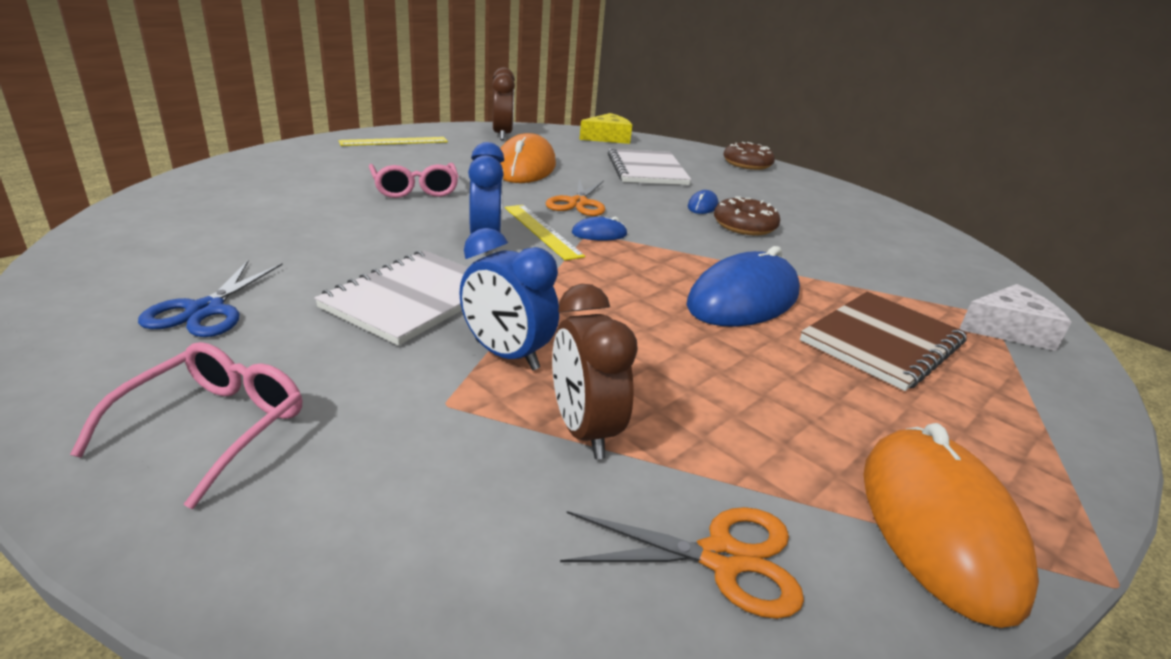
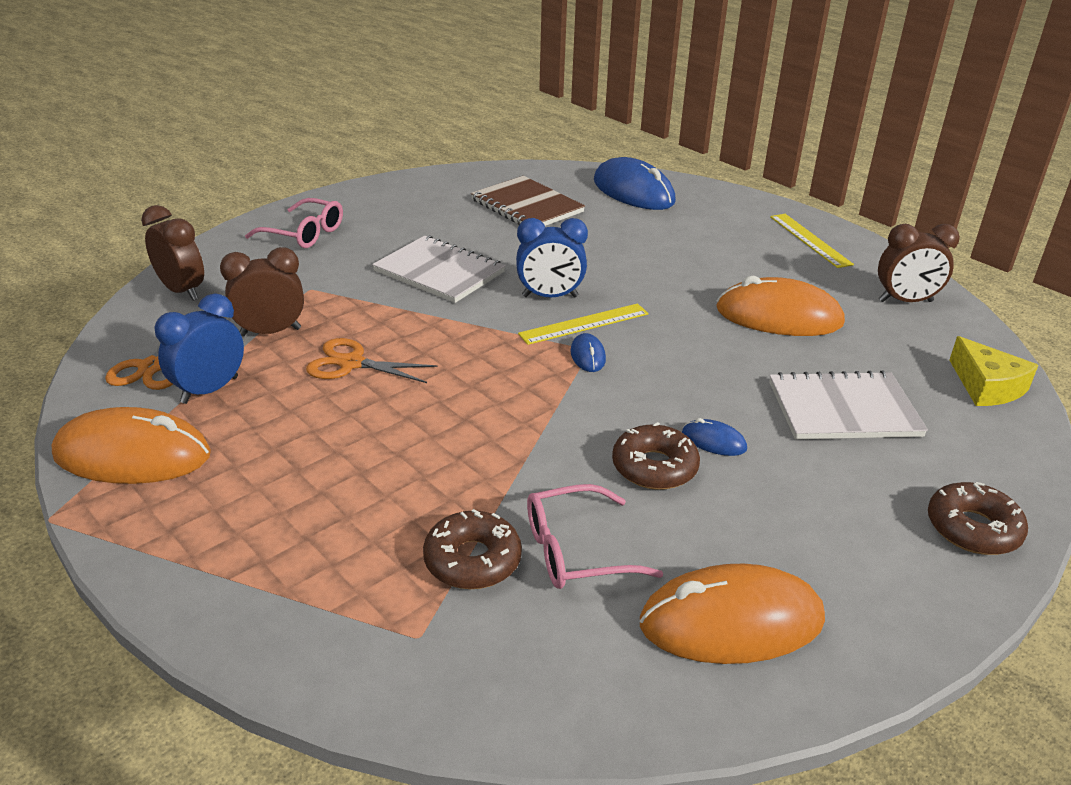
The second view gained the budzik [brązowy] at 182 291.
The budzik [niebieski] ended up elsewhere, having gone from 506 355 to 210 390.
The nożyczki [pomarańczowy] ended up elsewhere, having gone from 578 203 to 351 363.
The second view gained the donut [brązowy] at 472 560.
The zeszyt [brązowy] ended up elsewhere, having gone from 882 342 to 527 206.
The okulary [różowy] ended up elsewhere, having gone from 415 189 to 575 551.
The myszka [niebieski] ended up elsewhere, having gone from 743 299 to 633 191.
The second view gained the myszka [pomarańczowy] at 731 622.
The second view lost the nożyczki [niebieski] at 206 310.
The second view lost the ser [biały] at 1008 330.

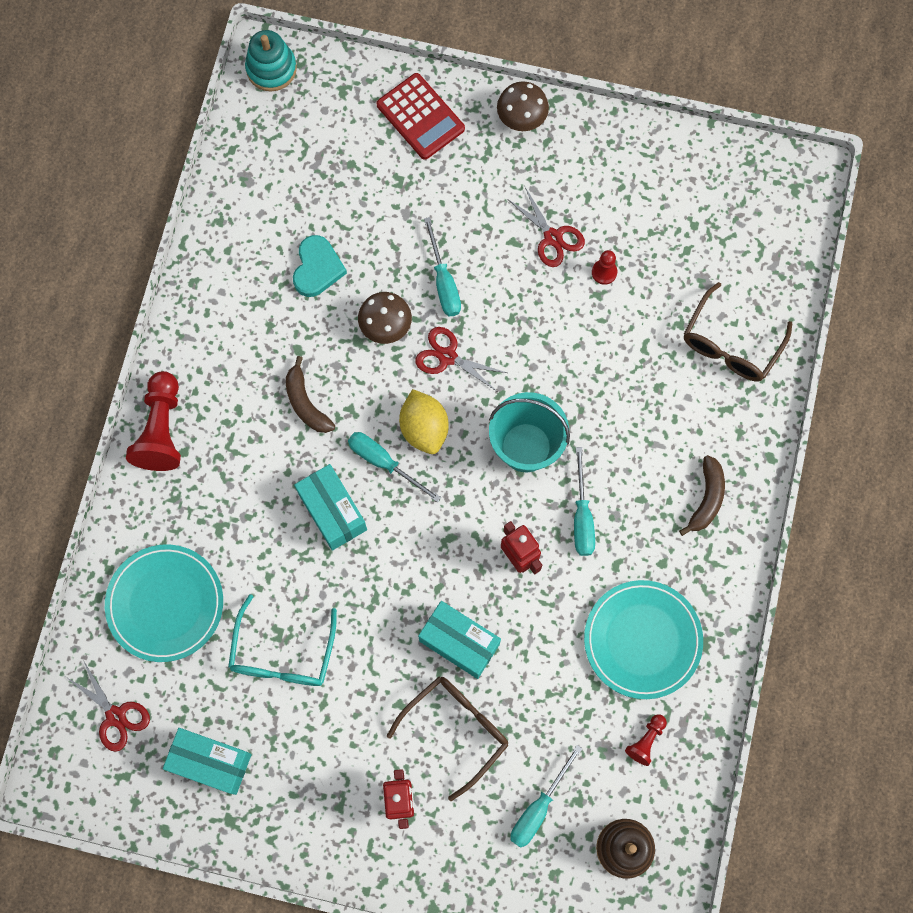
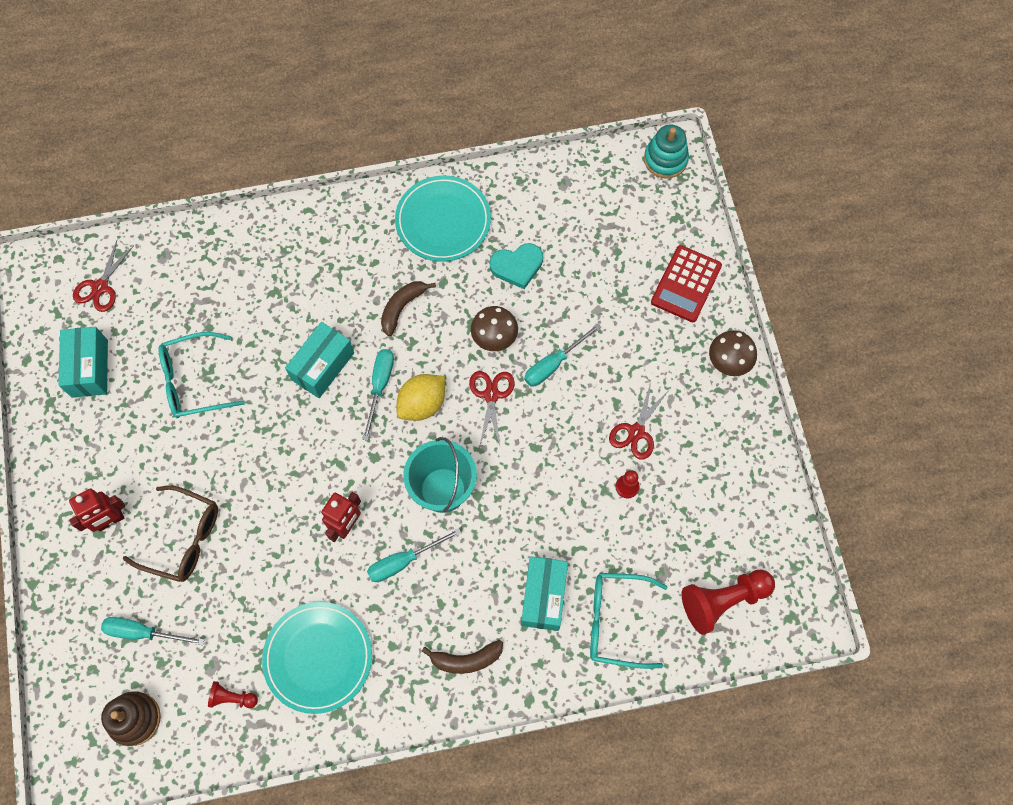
The talerz [turkusowy] ended up elsewhere, having gone from 165 604 to 443 221.
The pudełko [turkusowy] ended up elsewhere, having gone from 459 642 to 543 597.
What was the okulary [brązowy] at 730 344 turned into the okulary [turkusowy] at 616 621.
The pionek [czerwony] ended up elsewhere, having gone from 161 429 to 723 600.

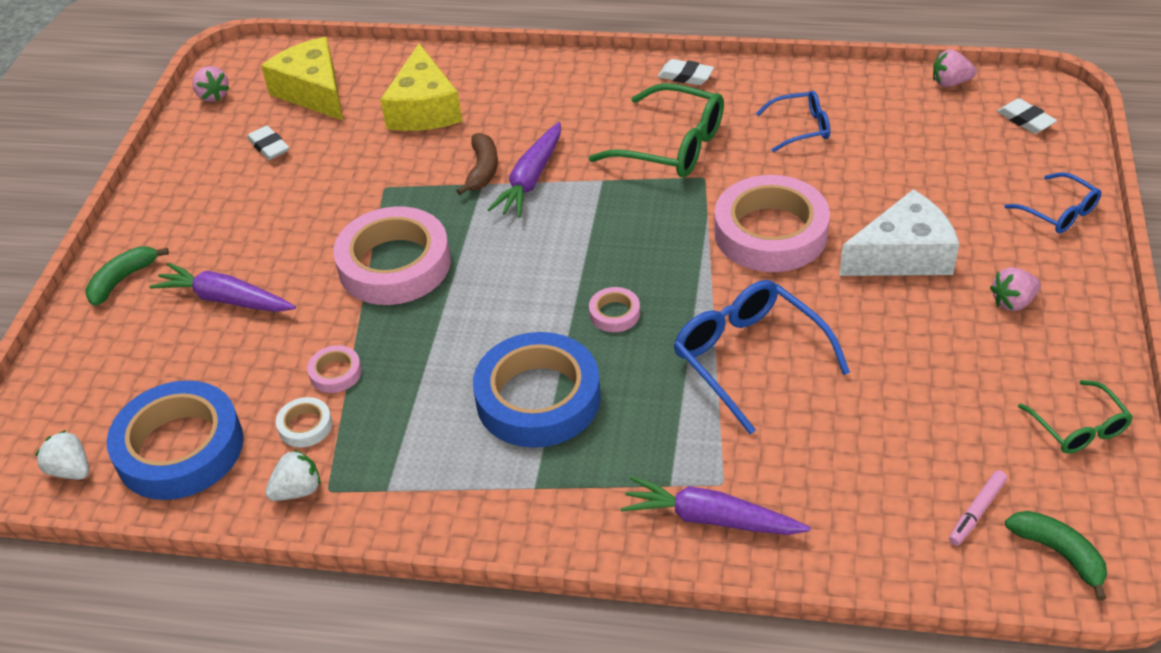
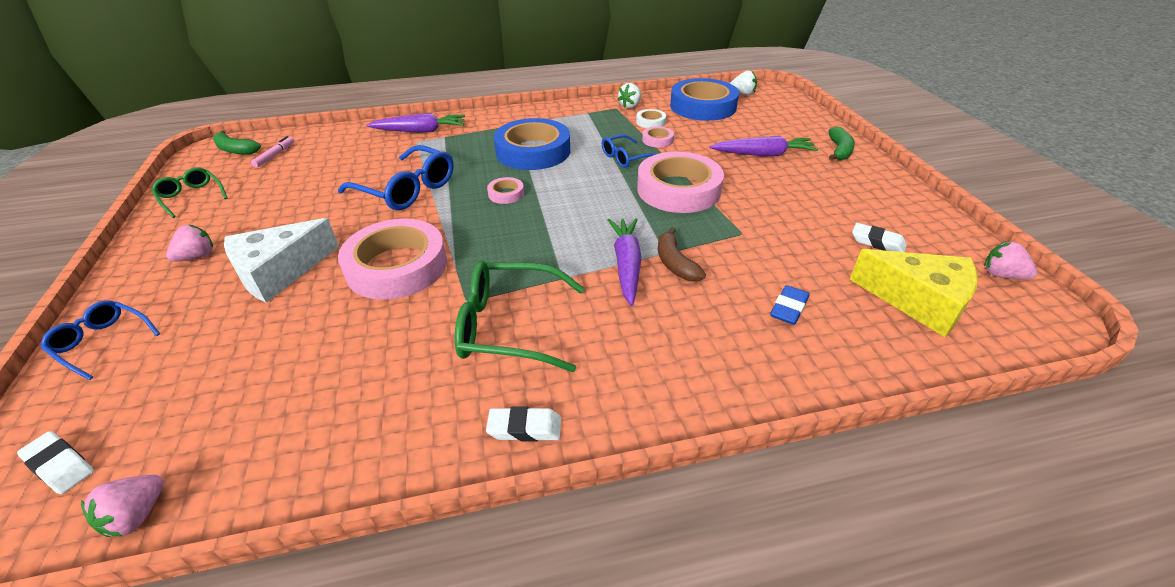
The truskawka [różowy] at 950 82 ended up facing another way, 135 degrees clockwise from before.
The okulary [niebieski] ended up elsewhere, having gone from 801 128 to 625 158.
Where the ser [żółty] stood at 424 109, the gumka do mazania [niebieski] came to stand at 788 308.

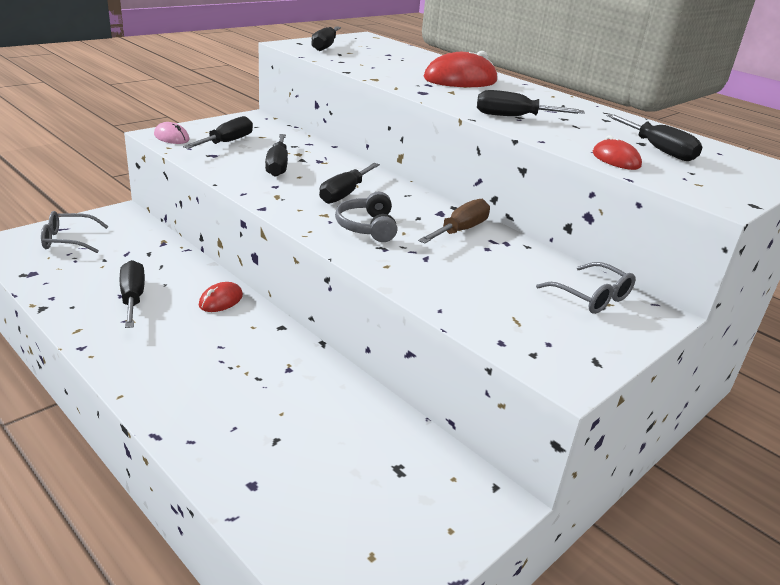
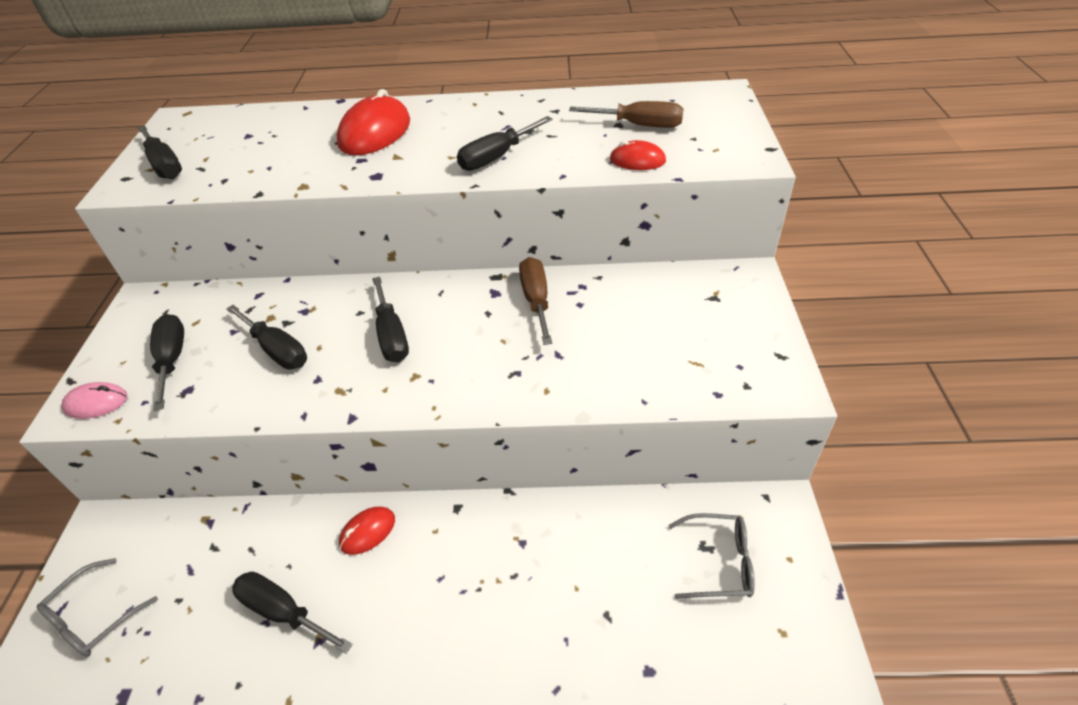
The myszka [czerwony] at 221 300 ended up facing another way, 60 degrees clockwise from before.
What was the śrubokręt [czarny] at 658 150 turned into the śrubokręt [brązowy] at 639 125.
The okulary [szary] ended up elsewhere, having gone from 591 297 to 719 562.
The second view lost the słuchawki [szary] at 367 227.

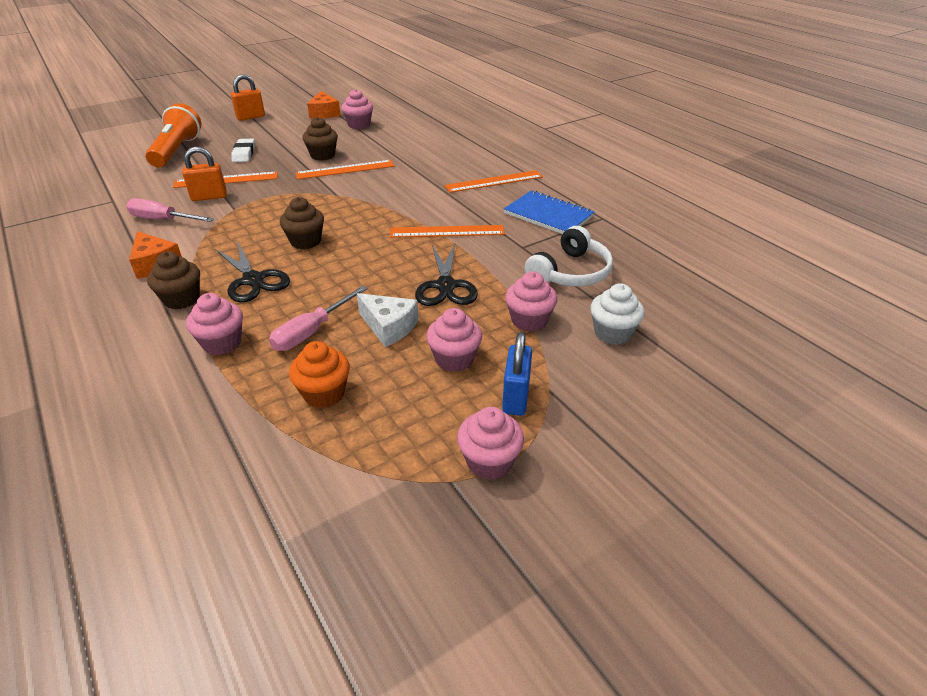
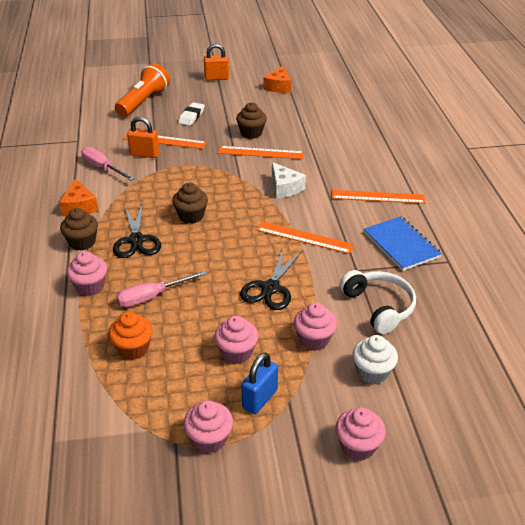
The ser [biały] ended up elsewhere, having gone from 389 327 to 285 188.
The muffinka [różowy] ended up elsewhere, having gone from 359 125 to 358 446.
The słuchawki [biały] at 570 272 ended up facing another way, 90 degrees counterclockwise from before.

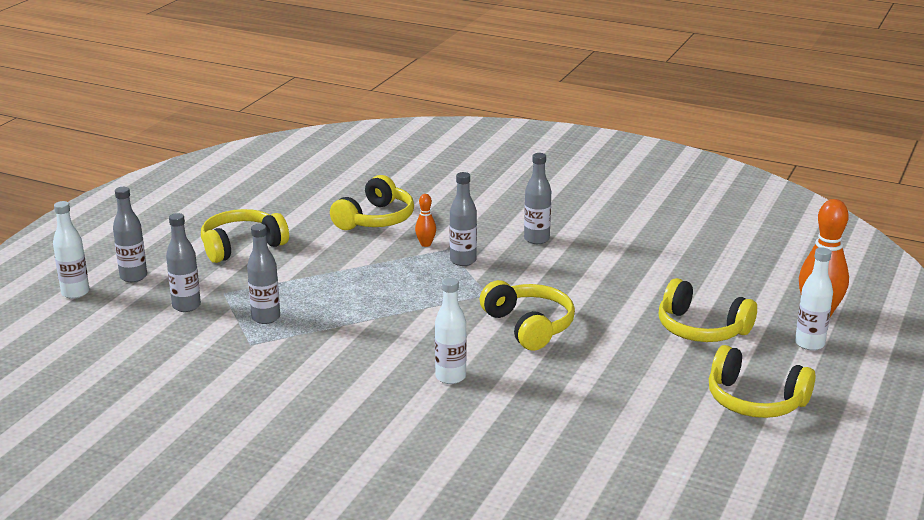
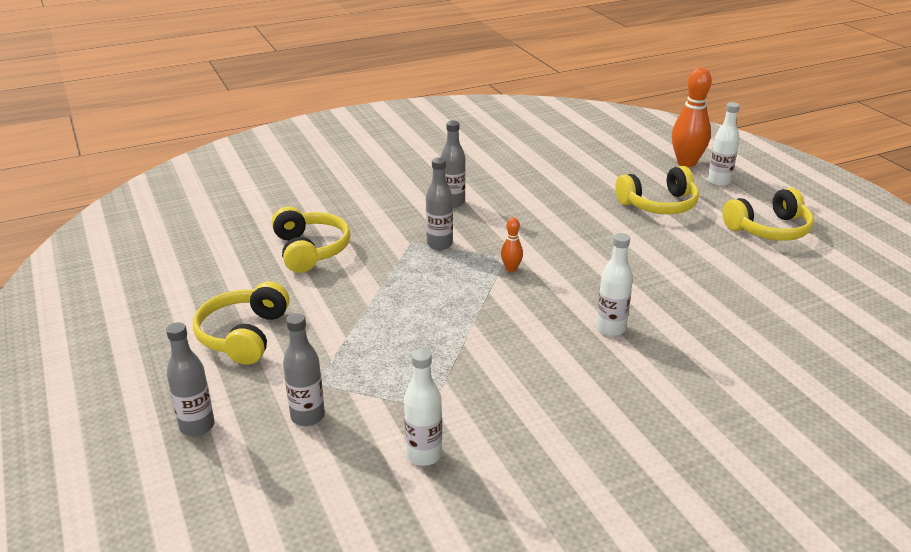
The butelka [biały] ended up elsewhere, having gone from 75 293 to 424 455.
The kręgiel [pomarańczowy] ended up elsewhere, having gone from 425 244 to 511 268.
The second view lost the butelka [szary] at 266 318.
The second view lost the słuchawki [żółty] at 529 326.

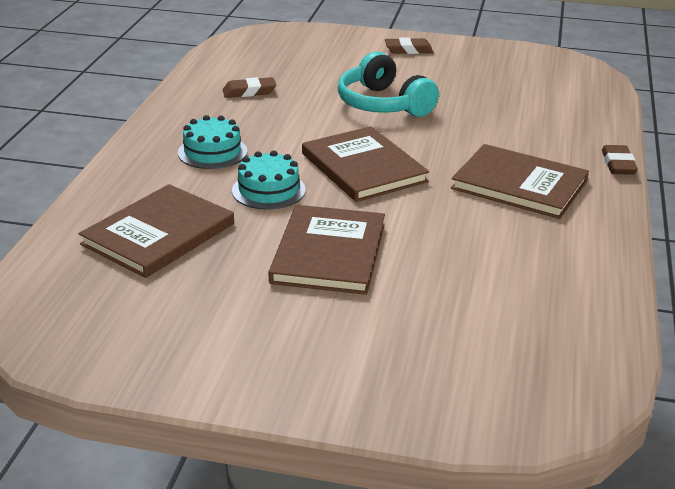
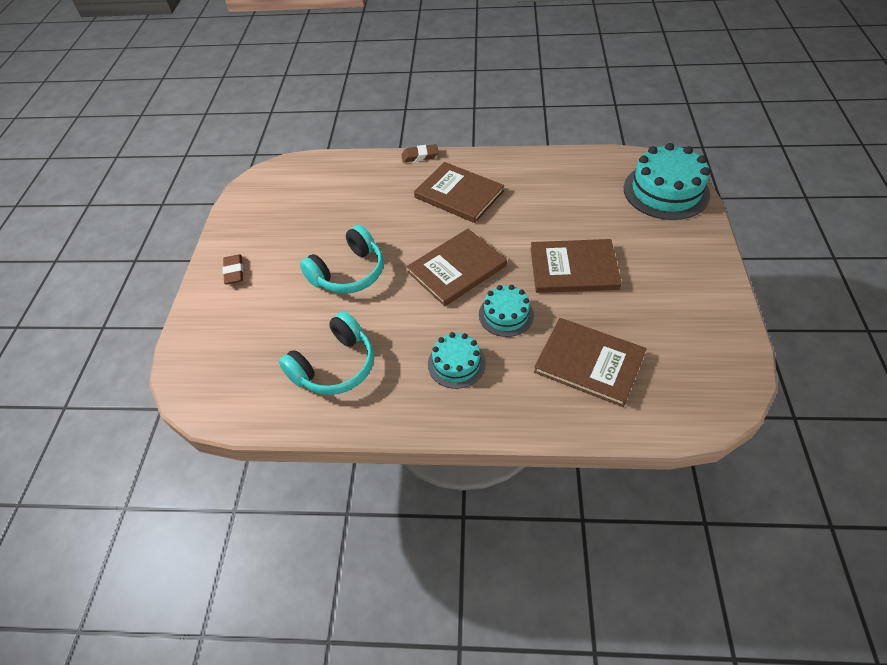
Where the gumka do mazania [brązowy] stood at 249 92, the słuchawki [turkusowy] came to stand at 335 366.
The książka [brązowy] at 519 185 ended up facing another way, 75 degrees counterclockwise from before.
The second view gained the tort [turkusowy] at 666 191.

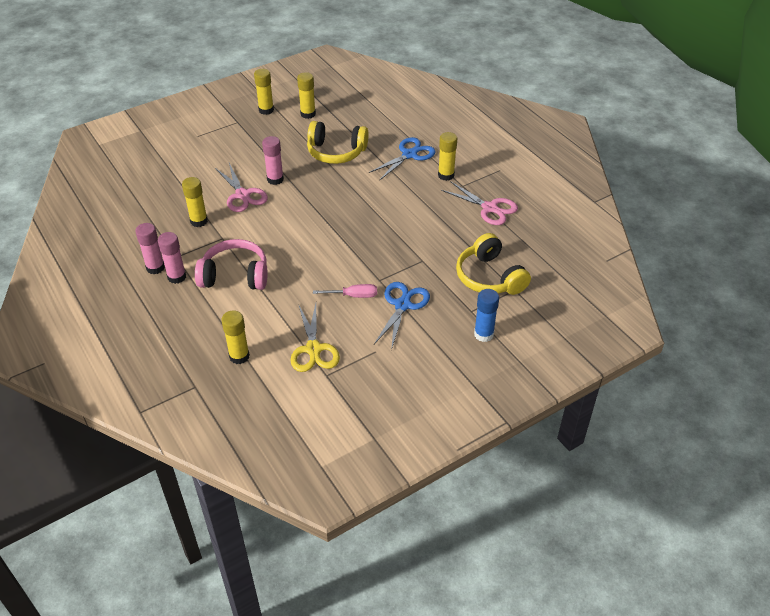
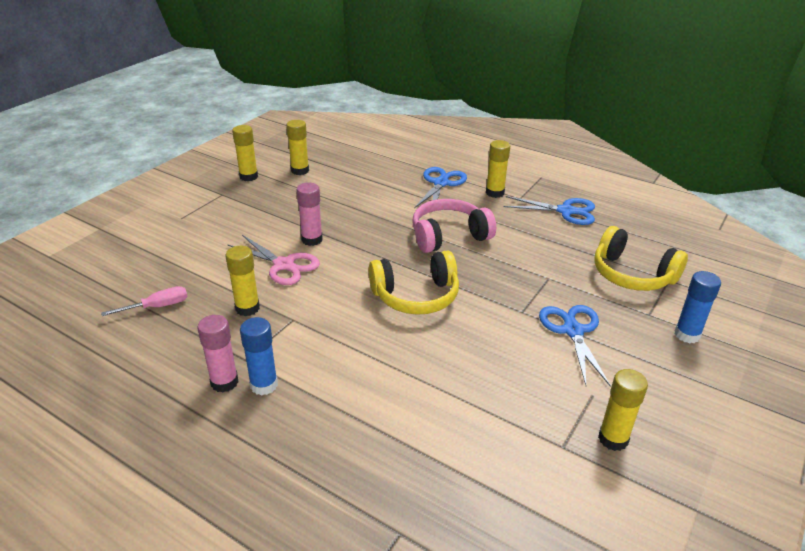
The śrubokręt [różowy] ended up elsewhere, having gone from 353 296 to 157 307.
What was the klej w sztyfcie [różowy] at 177 277 turned into the klej w sztyfcie [niebieski] at 264 385.
The słuchawki [żółty] ended up elsewhere, having gone from 336 152 to 416 296.
The słuchawki [różowy] ended up elsewhere, having gone from 235 275 to 449 236.
What was the nożyczki [różowy] at 489 208 turned into the nożyczki [niebieski] at 566 211.
The klej w sztyfcie [żółty] ended up elsewhere, having gone from 239 356 to 613 439.
The second view lost the nożyczki [żółty] at 313 349.

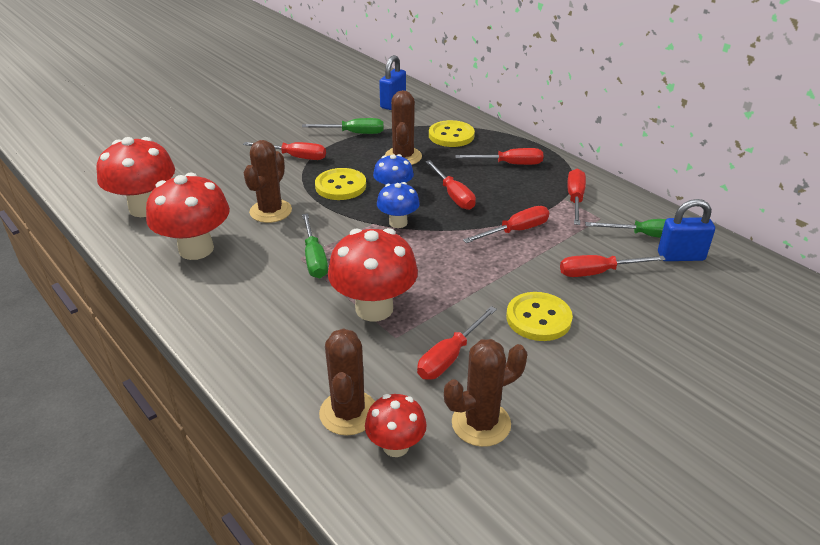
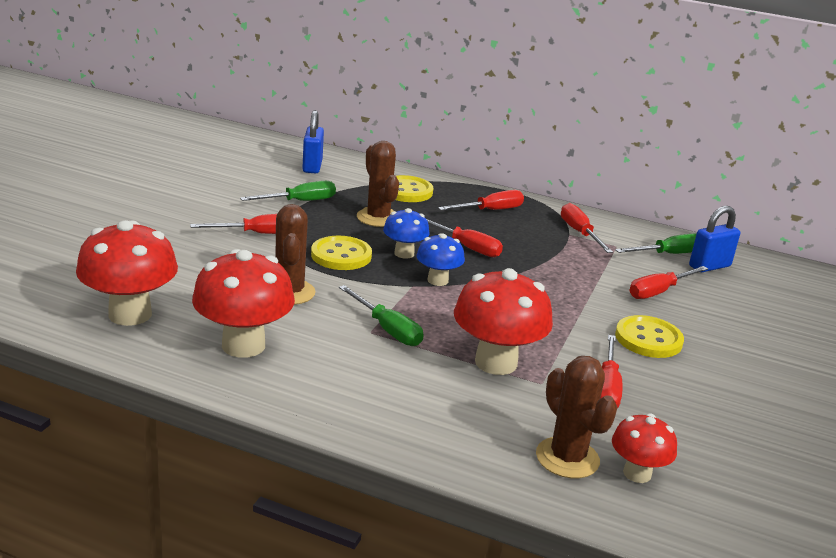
The second view lost the kaktus [brązowy] at 481 423.
The second view lost the śrubokręt [czerwony] at 516 231.

